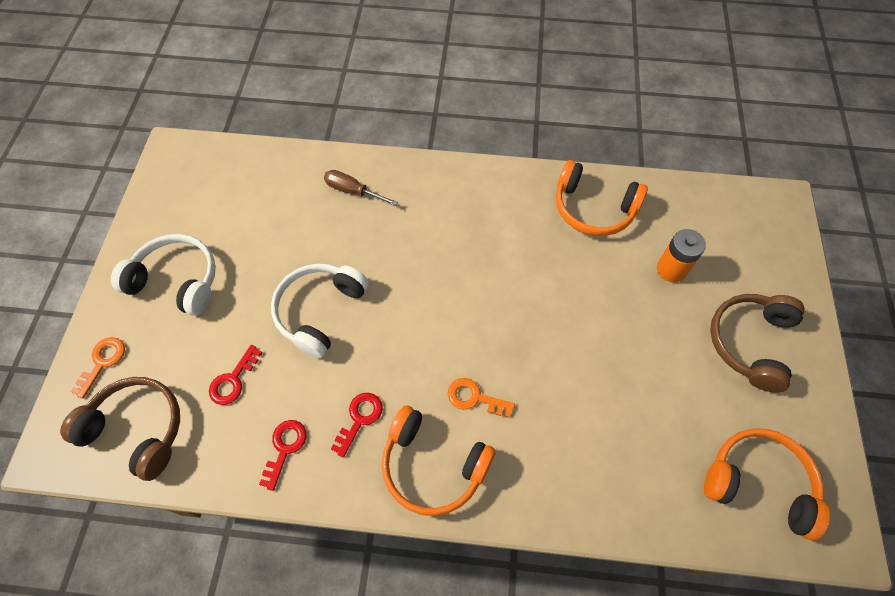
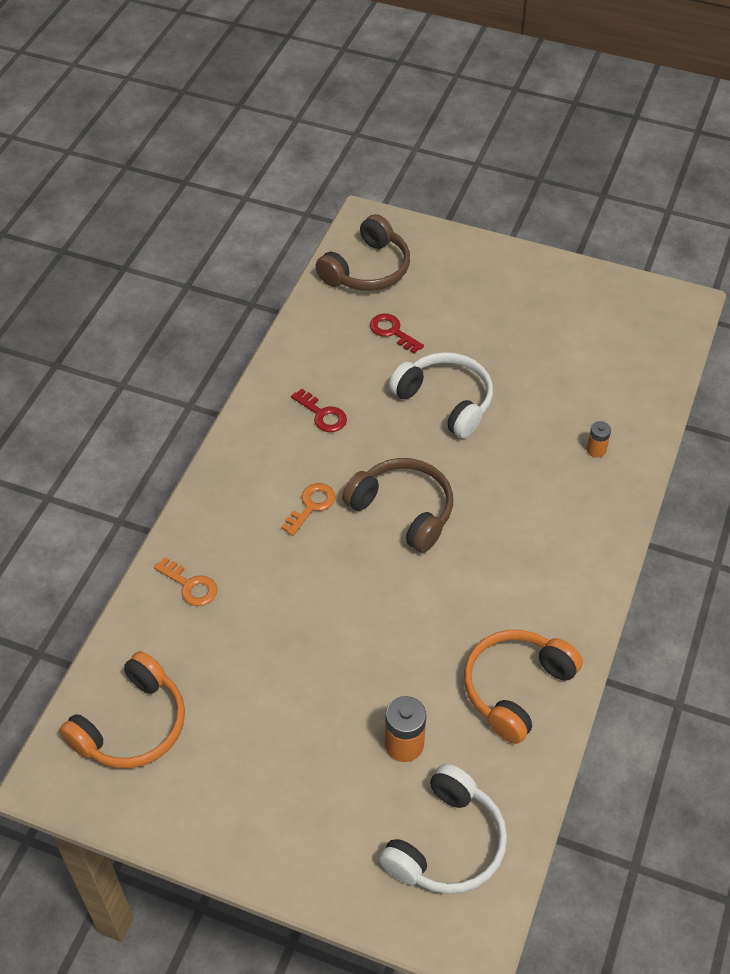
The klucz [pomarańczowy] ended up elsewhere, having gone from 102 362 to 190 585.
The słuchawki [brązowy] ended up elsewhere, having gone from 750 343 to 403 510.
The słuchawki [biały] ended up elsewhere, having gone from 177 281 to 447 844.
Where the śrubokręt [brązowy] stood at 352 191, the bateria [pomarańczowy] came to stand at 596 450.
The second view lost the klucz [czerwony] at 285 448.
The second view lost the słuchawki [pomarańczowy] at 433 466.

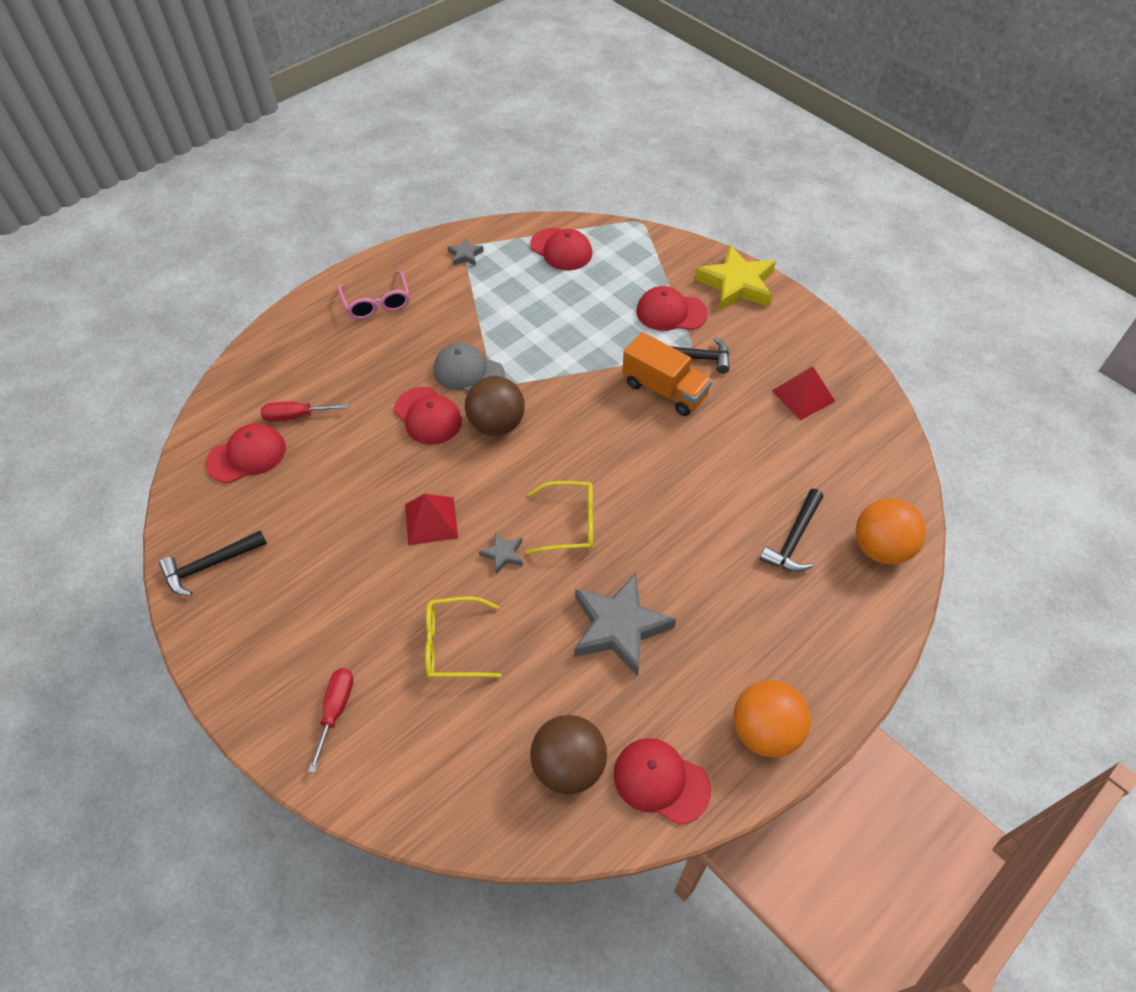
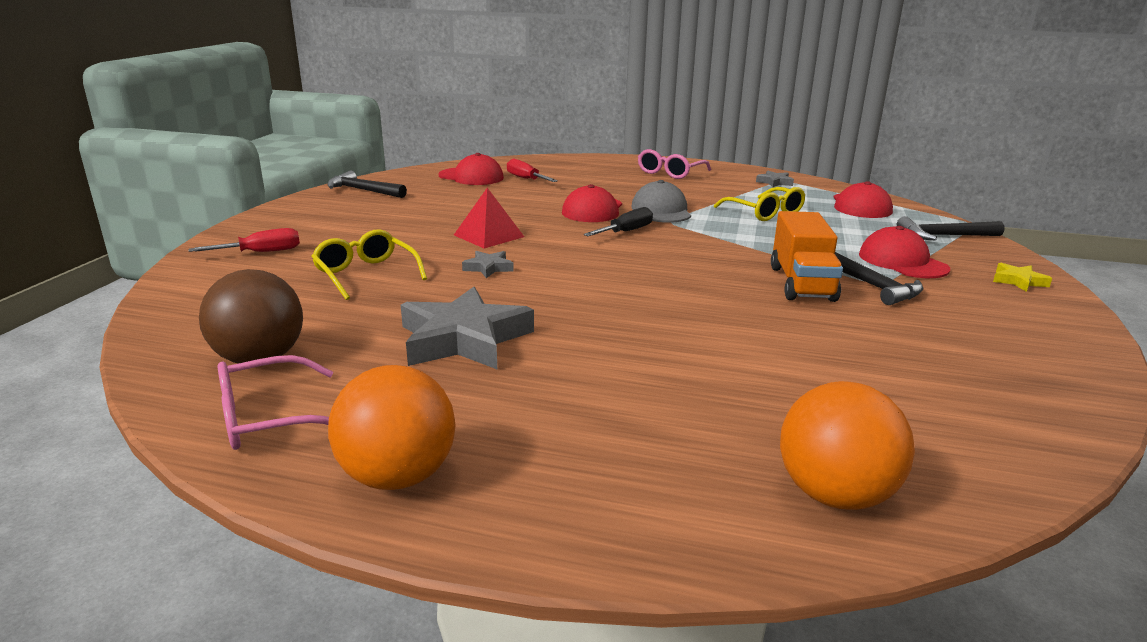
Where the czapka [czerwony] stood at 661 781, the okulary [różowy] came to stand at 269 418.
Where the piłka [brązowy] stood at 497 424, the śrubokręt [czarny] came to stand at 626 231.
The okulary [żółty] ended up elsewhere, having gone from 570 524 to 764 213.
The młotek [czarny] ended up elsewhere, having gone from 794 539 to 944 236.
The size of the gwiazda [żółty] at 736 284 changed by a factor of 0.46.
The second view lost the piramida [czerwony] at 803 396.

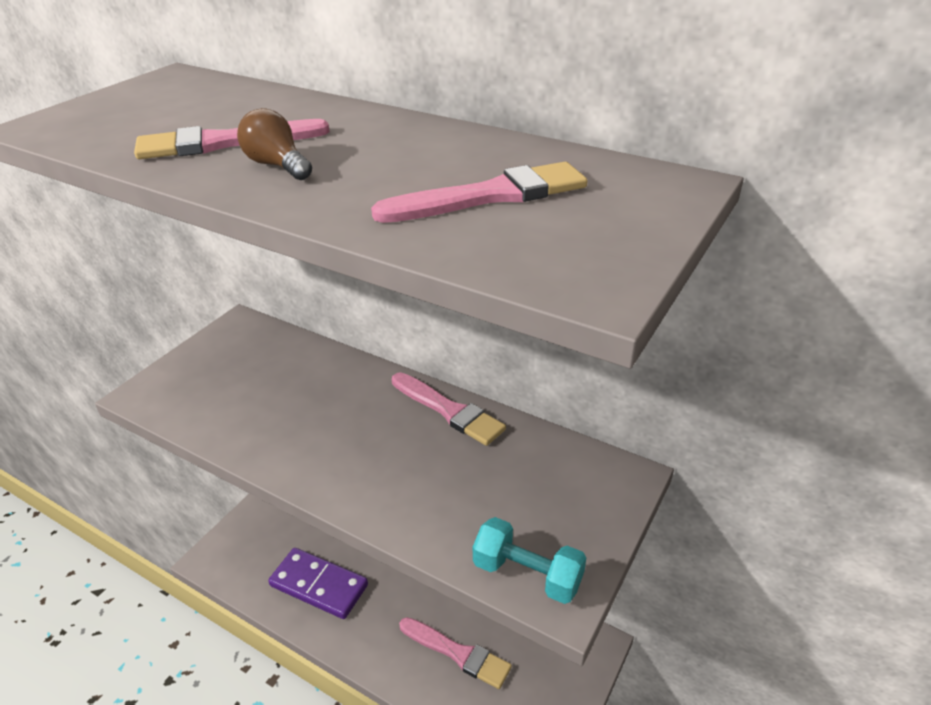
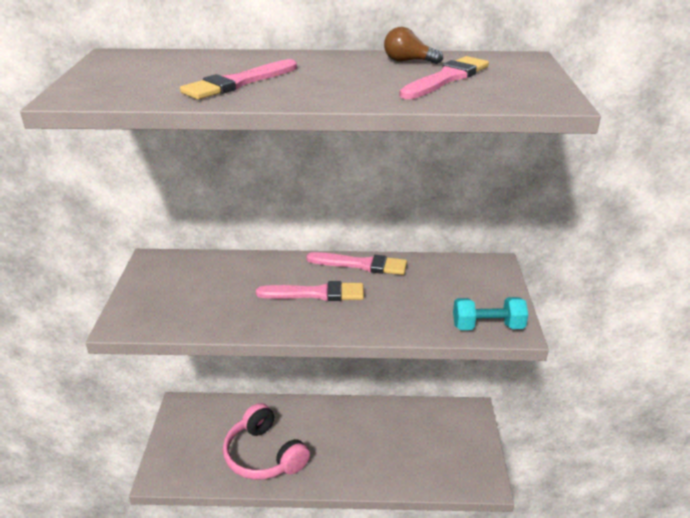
Where the kostka domina [fioletowy] stood at 319 585, the słuchawki [różowy] came to stand at 264 455.
The pędzel [różowy] ended up elsewhere, having gone from 458 653 to 316 293.
The żarówka [brązowy] ended up elsewhere, having gone from 277 165 to 408 61.

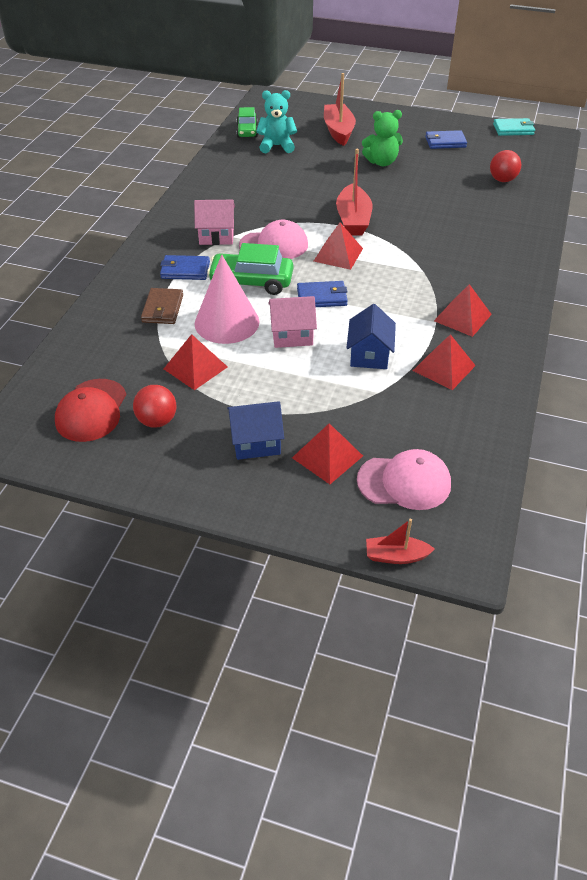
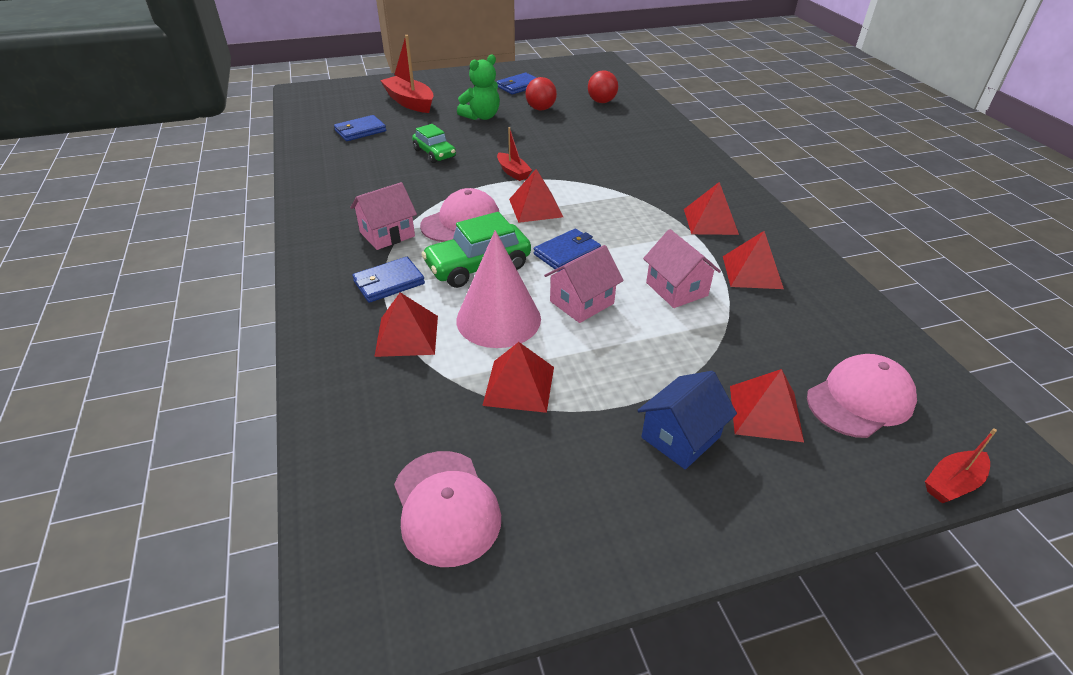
Where the miś [turkusowy] stood at 277 146, the portfel [niebieski] came to stand at 360 131.
Where the portfel [brązowy] stood at 163 309, the piramida [czerwony] came to stand at 407 335.
What was the czapka [czerwony] at 91 410 turned into the czapka [różowy] at 446 507.
The samochód [zielony] ended up elsewhere, having gone from 247 131 to 434 153.
The size of the łódka [czerwony] at 353 220 changed by a factor of 0.57.
The piłka [czerwony] ended up elsewhere, having gone from 157 421 to 540 109.
What was the domek [niebieski] at 369 355 turned into the domek [różowy] at 676 289.
The second view lost the portfel [turkusowy] at 513 129.

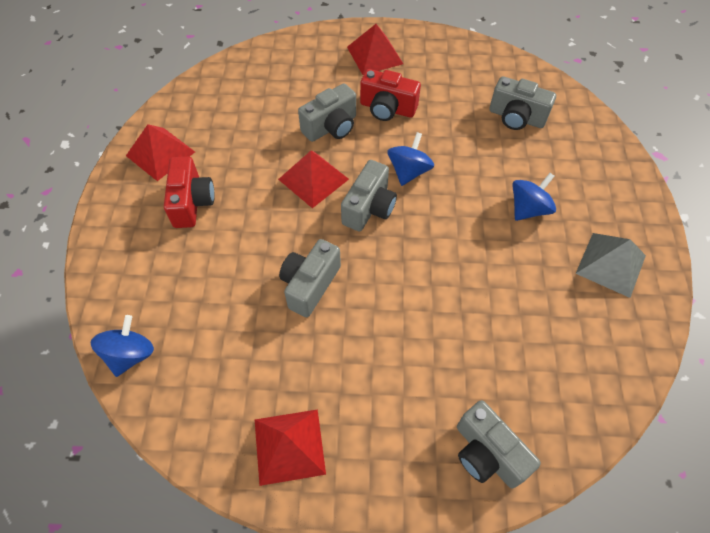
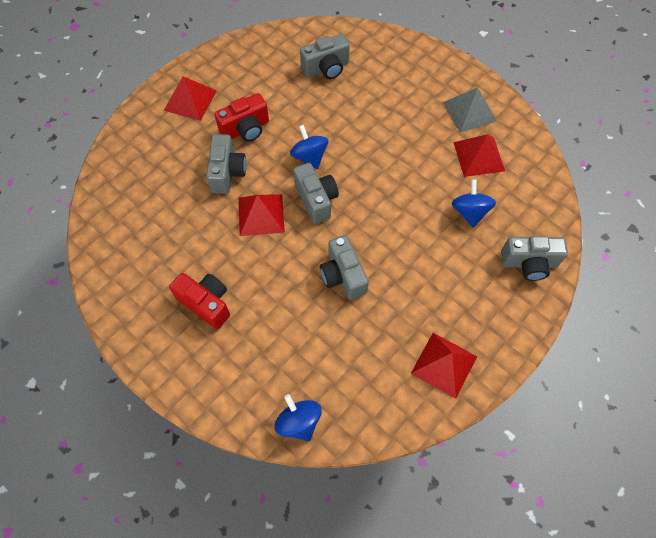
The bączek [niebieski] ended up elsewhere, having gone from 528 209 to 469 212.
The piramida [czerwony] ended up elsewhere, having gone from 160 153 to 479 156.

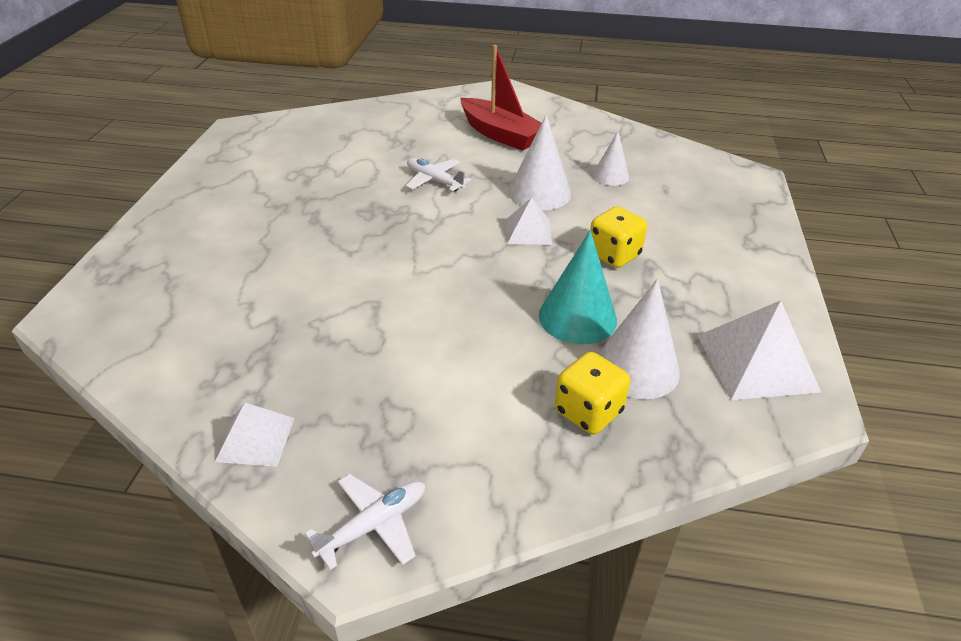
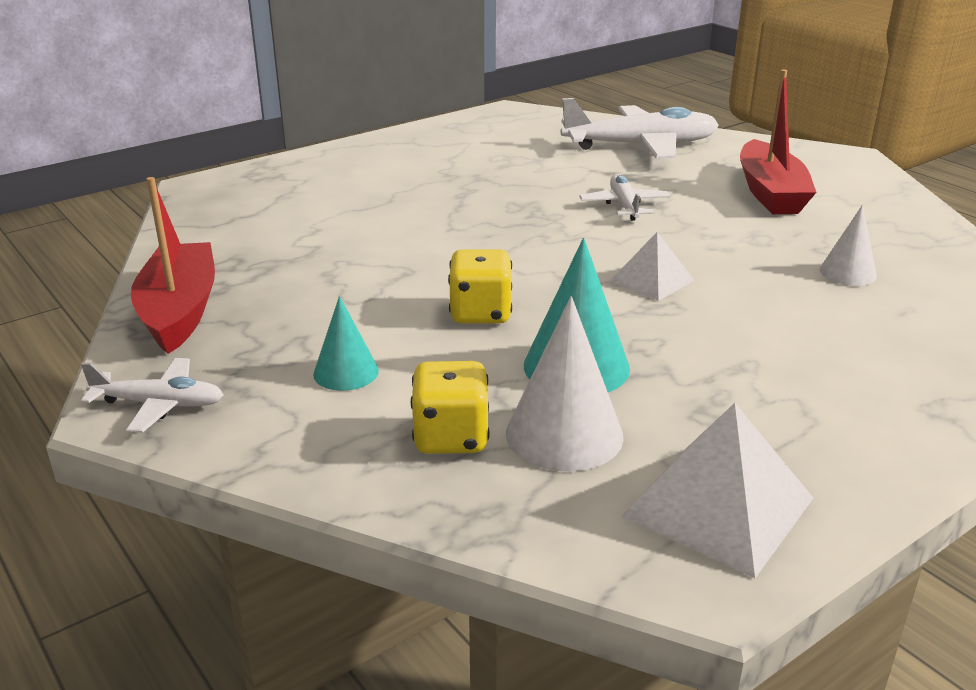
Where the piramida [biały] stood at 256 439, the łódka [czerwony] came to stand at 180 311.
The second view gained the stożek [turkusowy] at 346 372.
The kostka do gry [żółty] ended up elsewhere, having gone from 613 255 to 480 313.
The second view gained the samolot [biały] at 641 146.
The second view lost the stożek [biały] at 539 193.

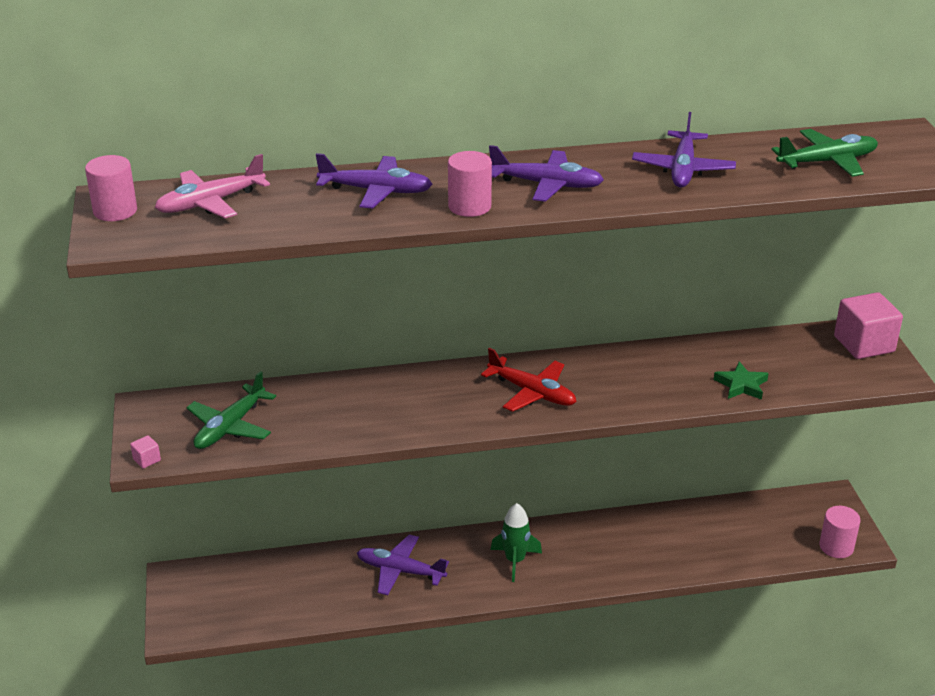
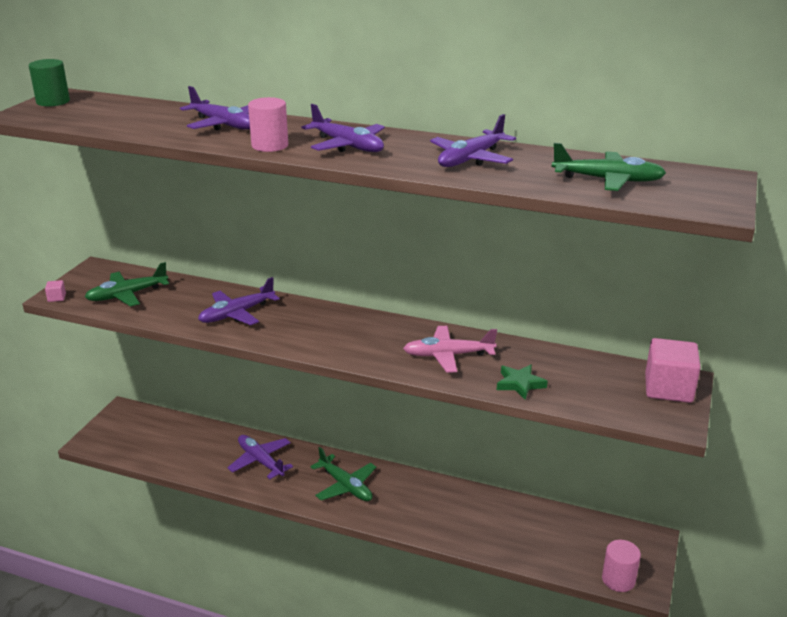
What was the walec [różowy] at 115 211 turned into the walec [zielony] at 53 101.
The second view gained the samolot [fioletowy] at 237 313.
Where the rakieta [zielony] stood at 515 561, the samolot [zielony] came to stand at 345 486.
The samolot [różowy] ended up elsewhere, having gone from 211 203 to 448 355.
The second view lost the samolot [czerwony] at 531 392.

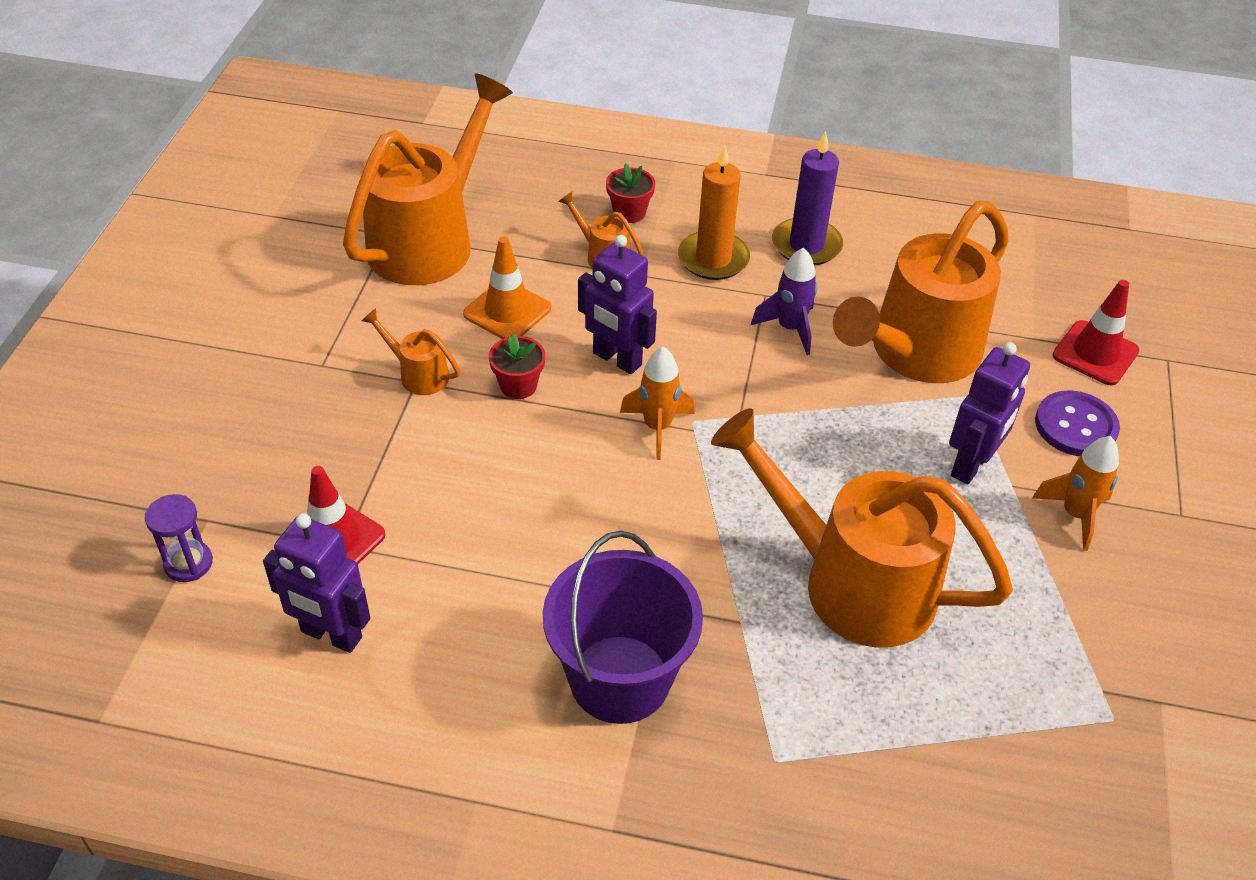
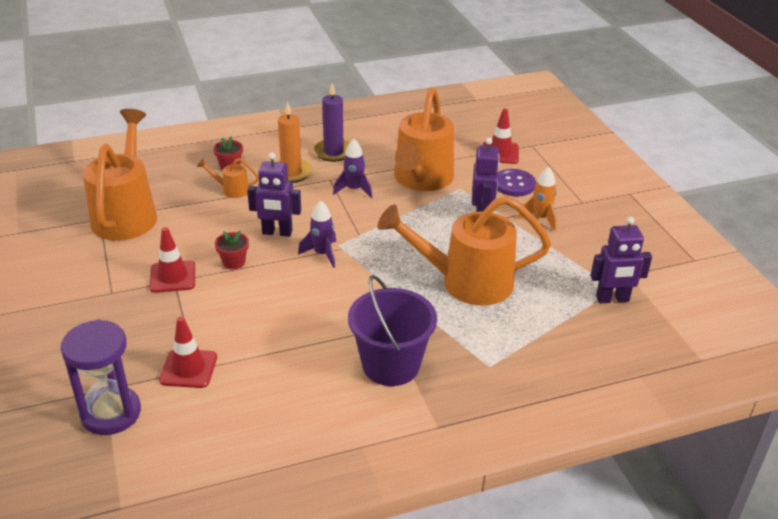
The size of the klepsydra [fioletowy] at 188 563 changed by a factor of 1.92.
Where the konewka [pomarańczowy] stood at 418 374, the pachołek [czerwony] came to stand at 172 277.
What was the rakieta [pomarańczowy] at 657 427 turned into the rakieta [fioletowy] at 322 254.
The robot [fioletowy] ended up elsewhere, having gone from 331 635 to 612 299.
The second view lost the pachołek [pomarańczowy] at 507 311.

